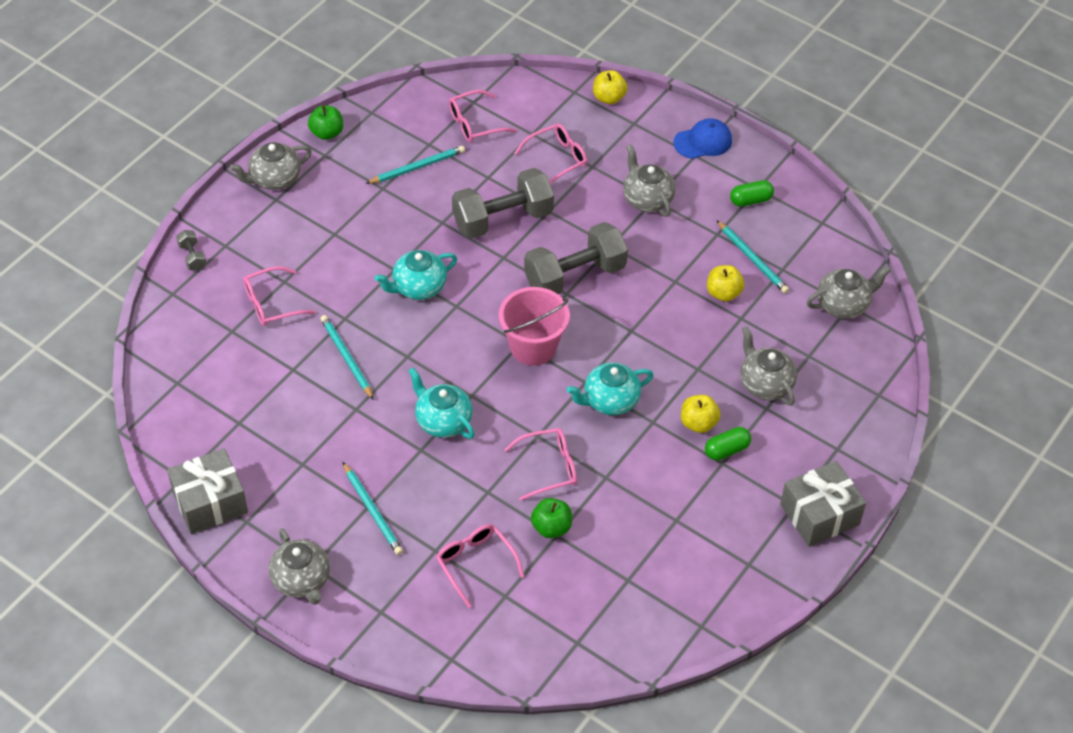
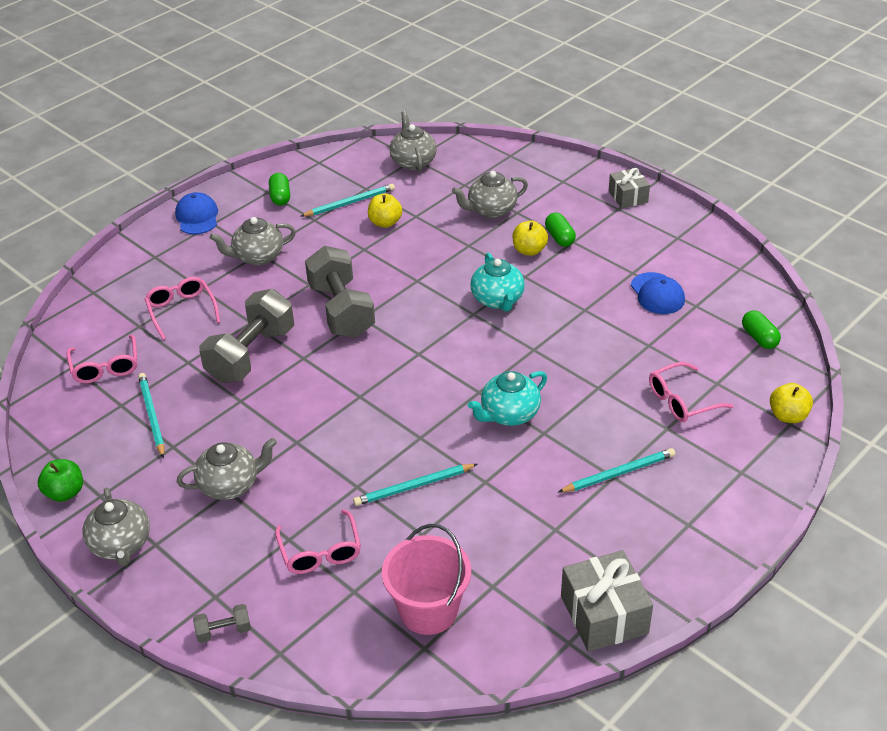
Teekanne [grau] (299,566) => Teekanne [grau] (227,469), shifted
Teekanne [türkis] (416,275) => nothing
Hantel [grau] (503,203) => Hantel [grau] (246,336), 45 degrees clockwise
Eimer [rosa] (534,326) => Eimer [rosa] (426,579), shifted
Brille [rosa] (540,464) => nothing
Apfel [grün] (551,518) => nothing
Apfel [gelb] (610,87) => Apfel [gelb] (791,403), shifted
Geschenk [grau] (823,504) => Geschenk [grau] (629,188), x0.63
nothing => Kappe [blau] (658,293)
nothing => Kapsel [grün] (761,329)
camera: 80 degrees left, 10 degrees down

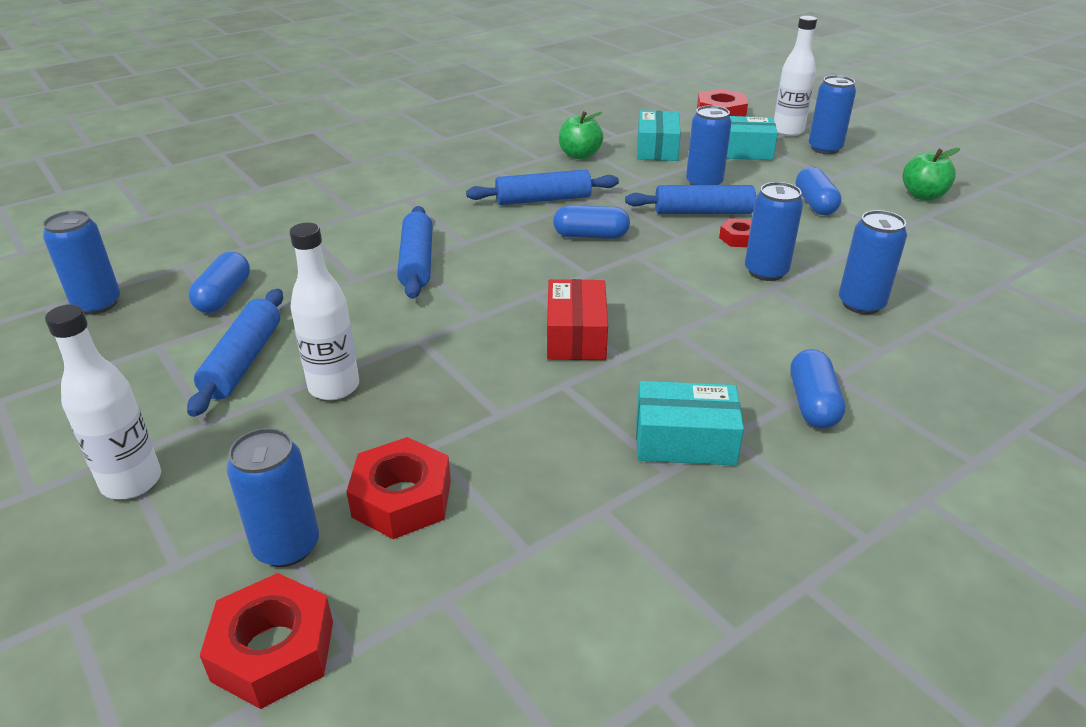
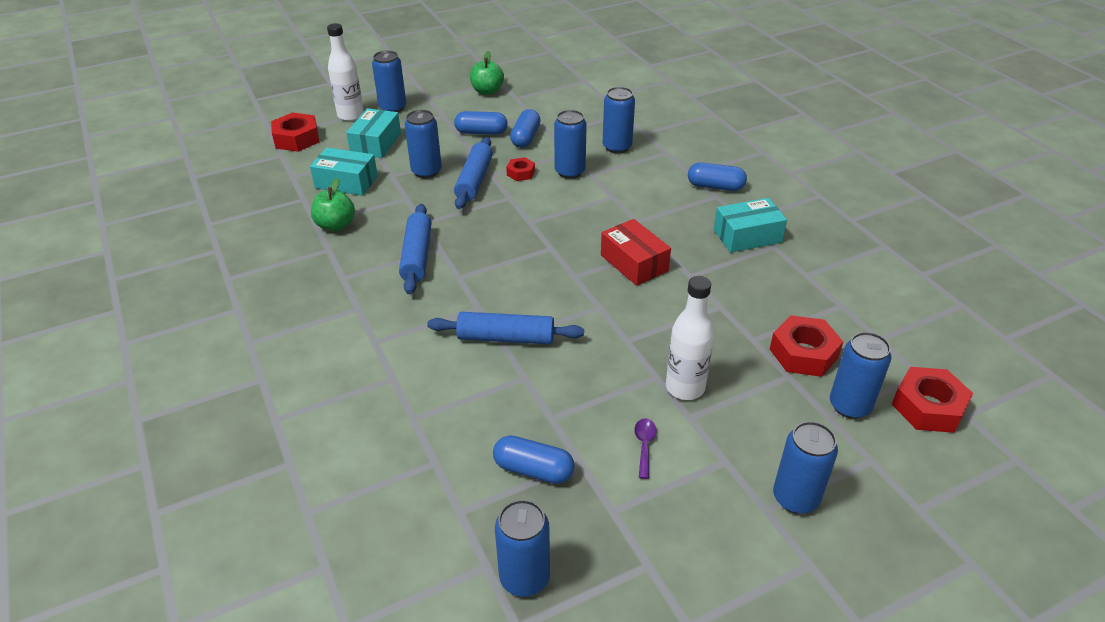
Flasche [weiß] (103,402) => Dose [blau] (805,467)
Nudelholz [blau] (235,353) => Löffel [lila] (645,448)
Schachtel [rot] (577,319) => Schachtel [rot] (636,252), 45 degrees clockwise
Kapsel [blau] (591,222) => Kapsel [blau] (525,128), shifted
Schachtel [türkis] (690,423) => Schachtel [türkis] (750,225), 60 degrees clockwise
camera: 80 degrees left, 5 degrees up

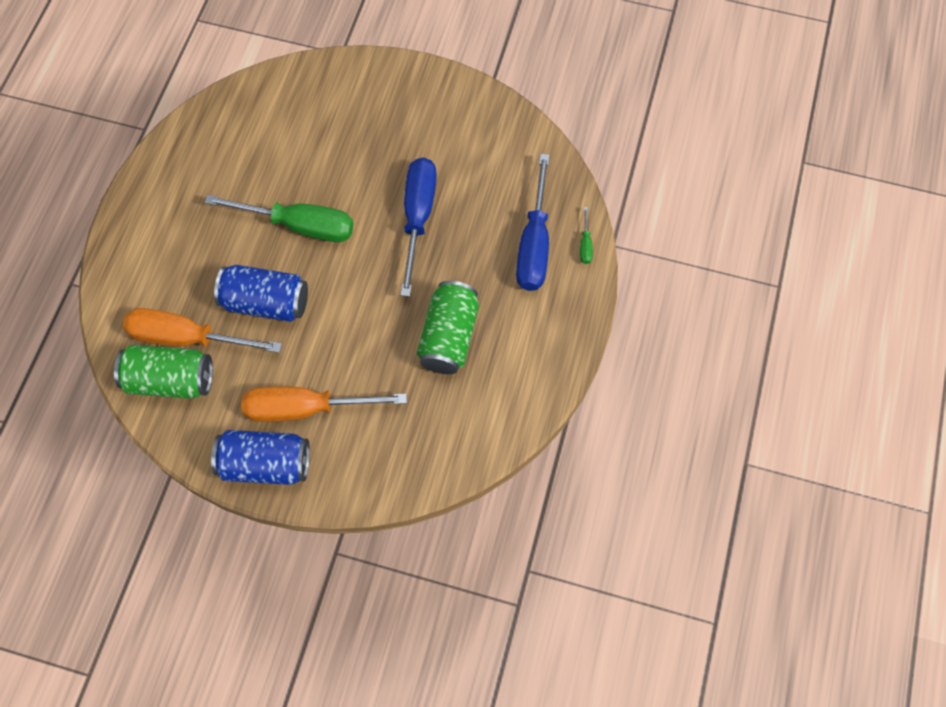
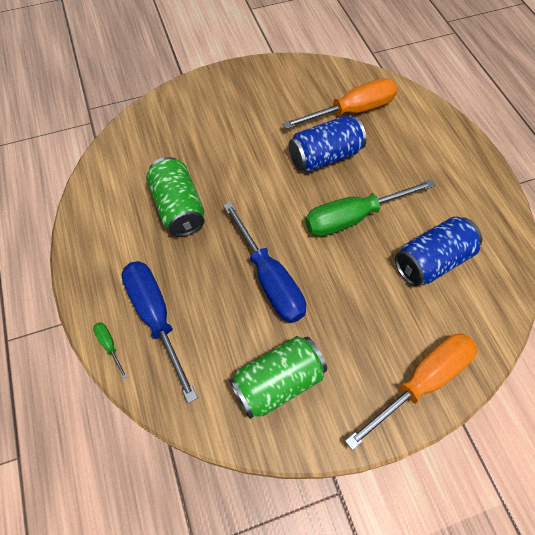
Dose [grün] (163,372) => Dose [grün] (278,377), shifted
Dose [blau] (260,457) => Dose [blau] (438,251), shifted
Schraubenzieher [orange] (324,404) => Schraubenzieher [orange] (411,392), shifted
camera: 145 degrees right, 5 degrees down

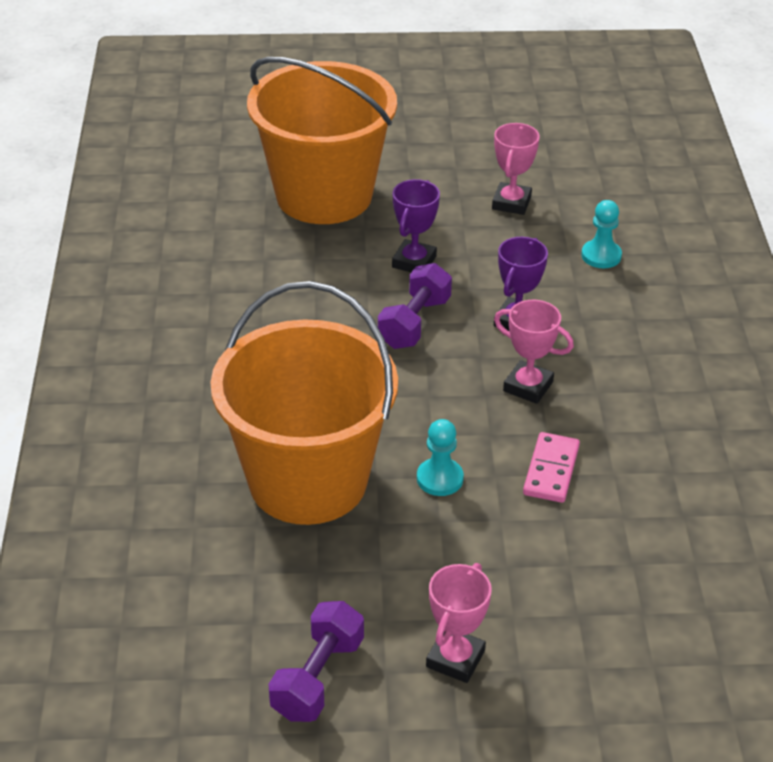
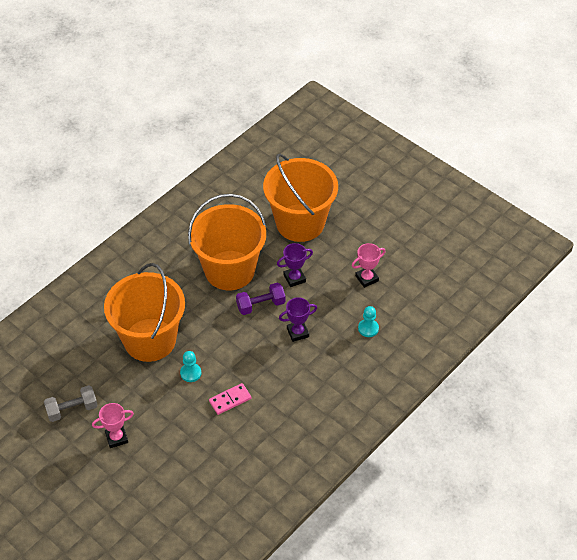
Hantel [lila] (316,661) => Hantel [grau] (71,403)
Pokal [rosa] (534,352) => nothing
nothing => Eimer [orange] (227,242)
camera: 45 degrees right, 10 degrees up

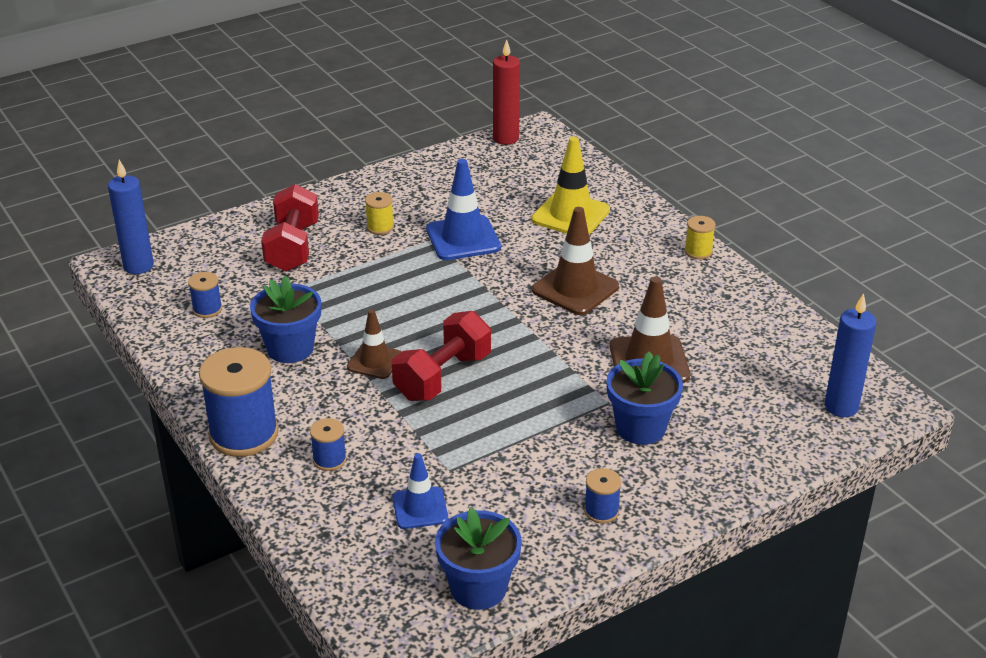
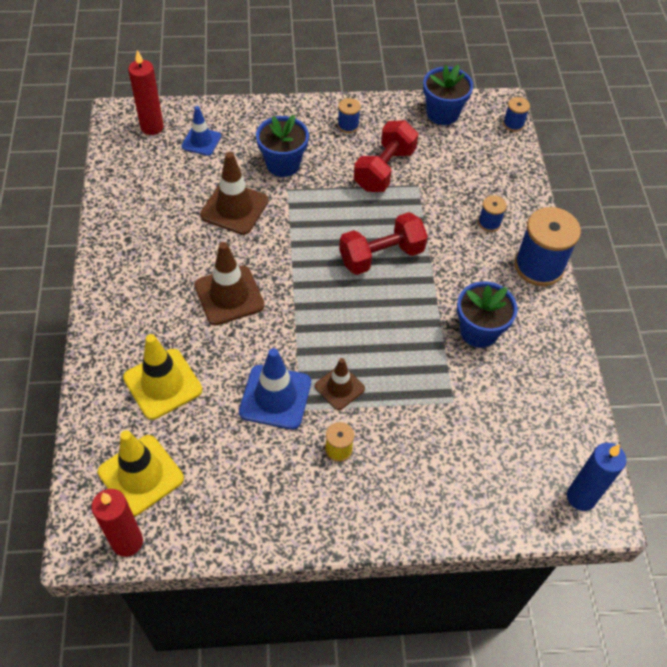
Garnrolle [blau] (205,295) => Garnrolle [blau] (516,114), shifted
Hantel [rot] (290,228) => Hantel [rot] (386,156), shifted
Leitkegel [braun] (374,344) => Leitkegel [braun] (340,384), shifted
Leitkegel [blau] (420,491) => Leitkegel [blau] (201,131), shifted
Garnrolle [gelb] (700,237) => nothing
Kerze [blau] (850,355) => Kerze [rot] (146,92)
nothing => Leitkegel [gelb] (141,473)
camera: 155 degrees left, 20 degrees up

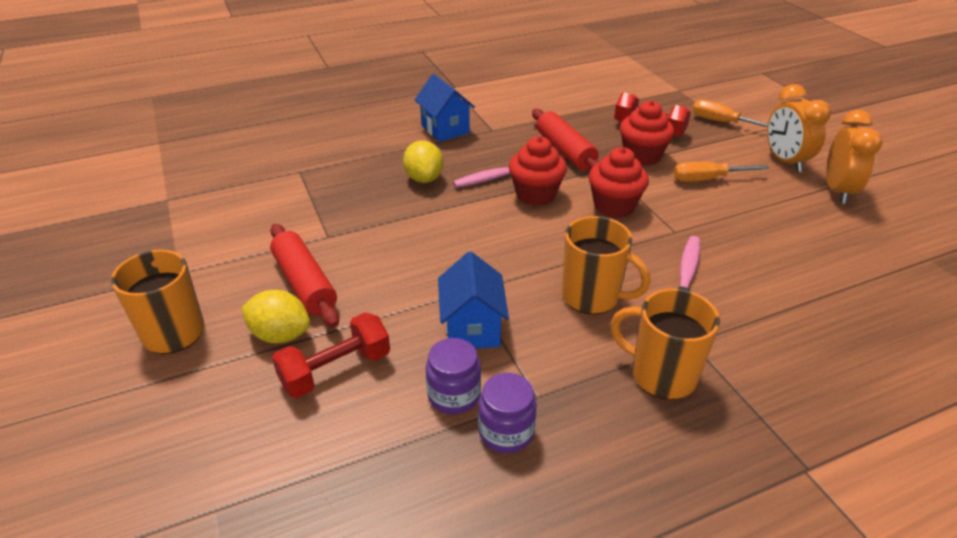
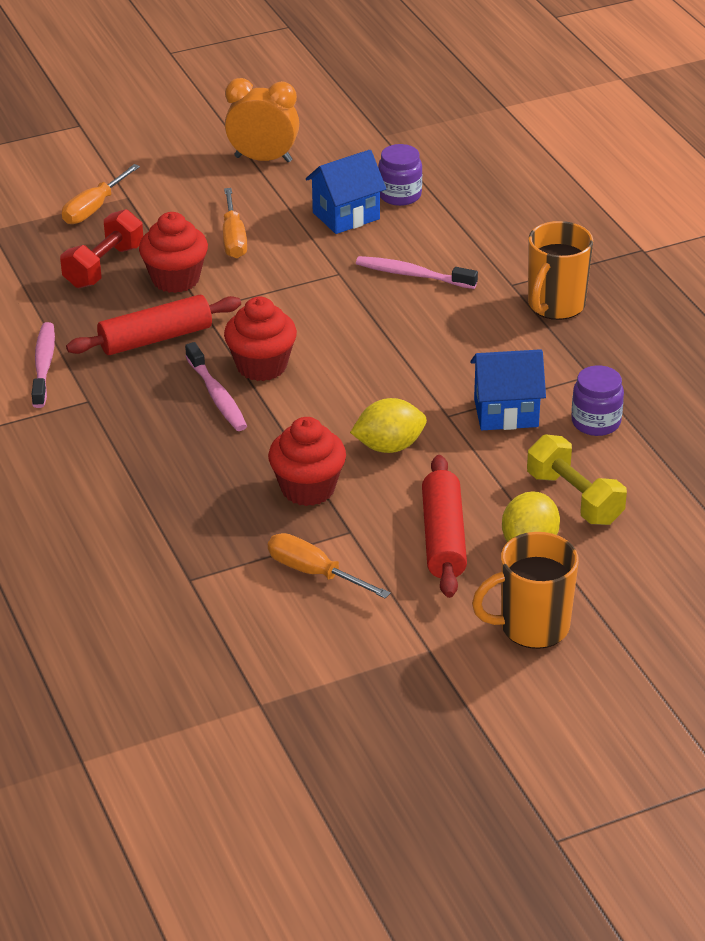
Nudelholz [rot] (304,276) => Nudelholz [rot] (444,526), 60 degrees counterclockwise
Hantel [rot] (331,355) => Hantel [gelb] (577,480)
Zitrone [gelb] (423,161) => Zitrone [gelb] (388,425), shifted
Haus [blau] (444,108) => Haus [blau] (346,192), shifted
Einmachglas [lila] (507,413) => Einmachglas [lila] (400,175), shifted
Tasse [orange] (606,265) => nothing
Muffin [rot] (619,182) => Muffin [rot] (307,461), shifted
Wecker [orange] (799,128) => nothing
nothing => Zahnbürste [rosa] (43,365)
nothing => Schraubenzieher [orange] (329,566)
camera: 90 degrees left, 0 degrees up

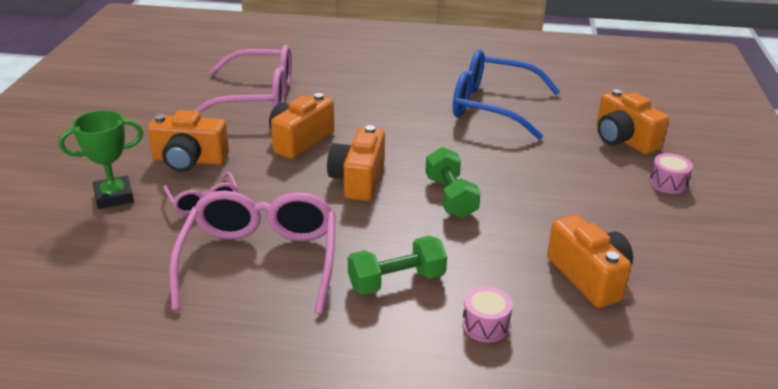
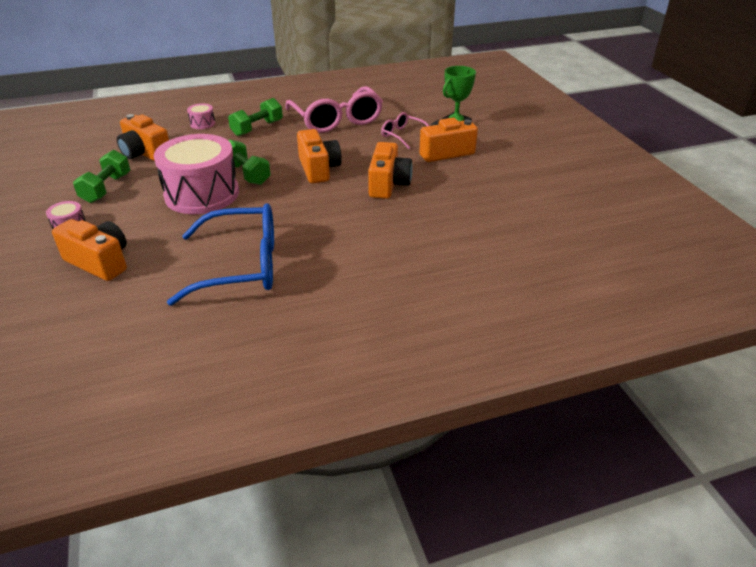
Brille [rosa] (243,79) => nothing
nothing => Hantel [grün] (101,176)
nothing => Trommel [rosa] (196,174)
camera: 155 degrees right, 5 degrees up

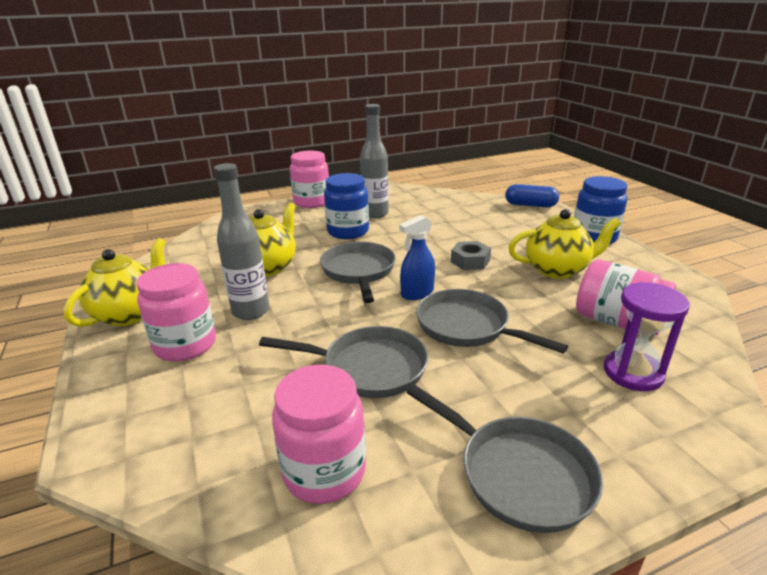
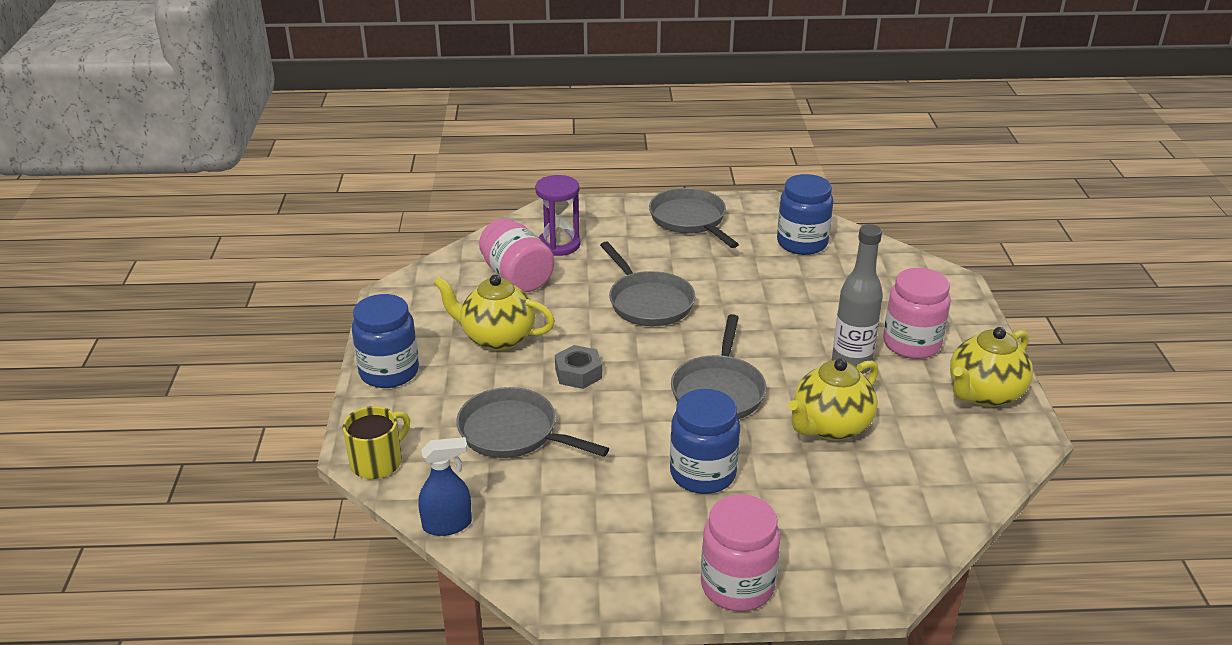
Pfanne [grau] (343,362) => Pfanne [grau] (532,422), shifted
Einmachglas [rosa] (319,434) => Einmachglas [blau] (805,214)
Flasche [grau] (374,161) => nothing
Sprühflasche [blau] (417,257) => Sprühflasche [blau] (445,486), shifted
Kapsel [blau] (532,195) => Tasse [gelb] (376,442)
camera: 160 degrees left, 5 degrees up

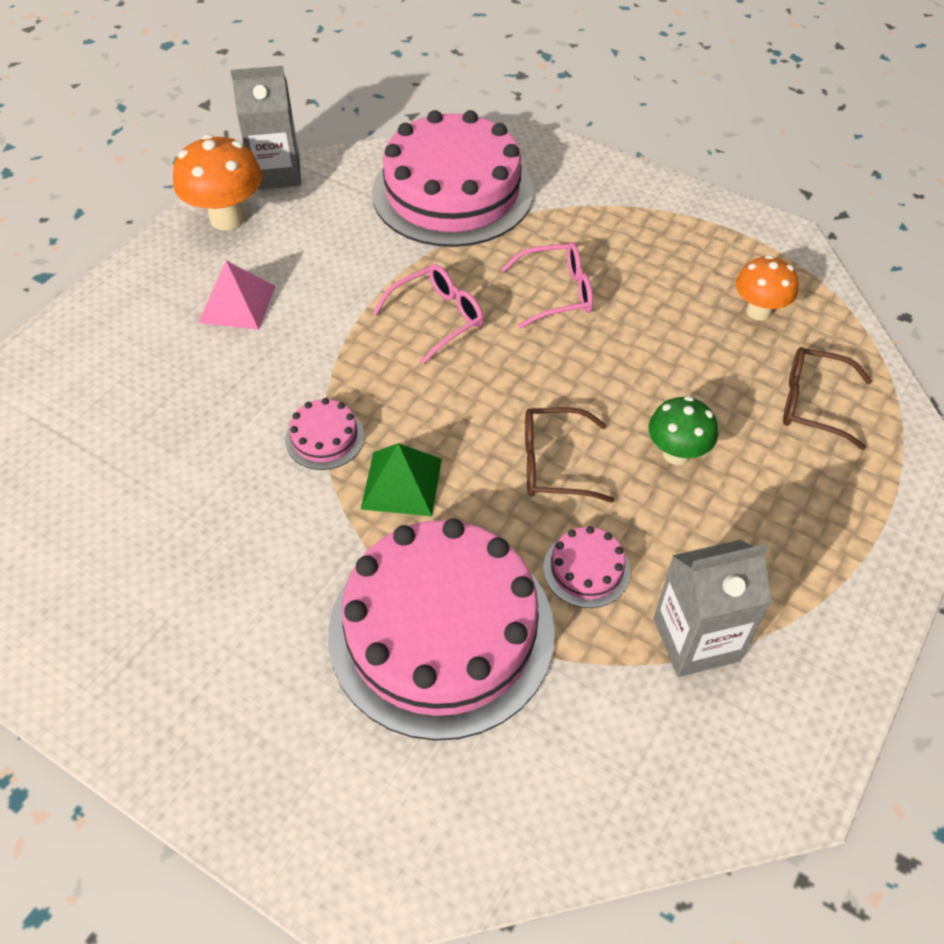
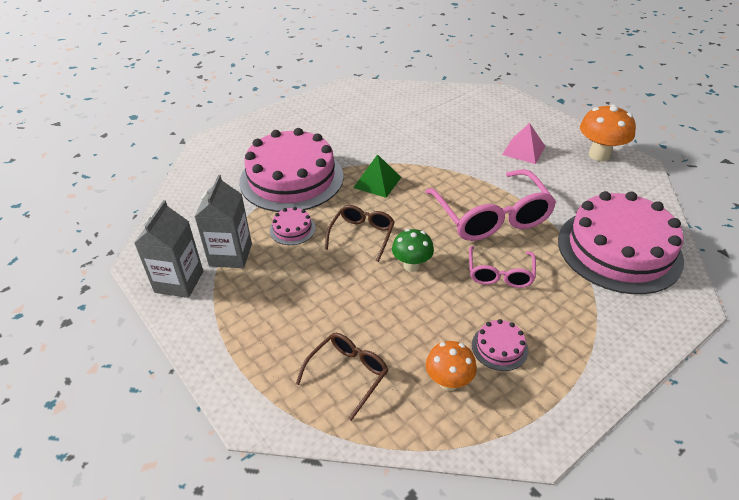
Getränkekarton [grau] (266,128) => Getränkekarton [grau] (168,249), shifted
Kuchen [rosa] (325,434) => Kuchen [rosa] (500,345), shifted
Brille [rosa] (428,314) => Brille [rosa] (490,205), x1.84
Pilz [grün] (683,430) => Pilz [grün] (413,250), shifted
camera: 110 degrees right, 10 degrees down

